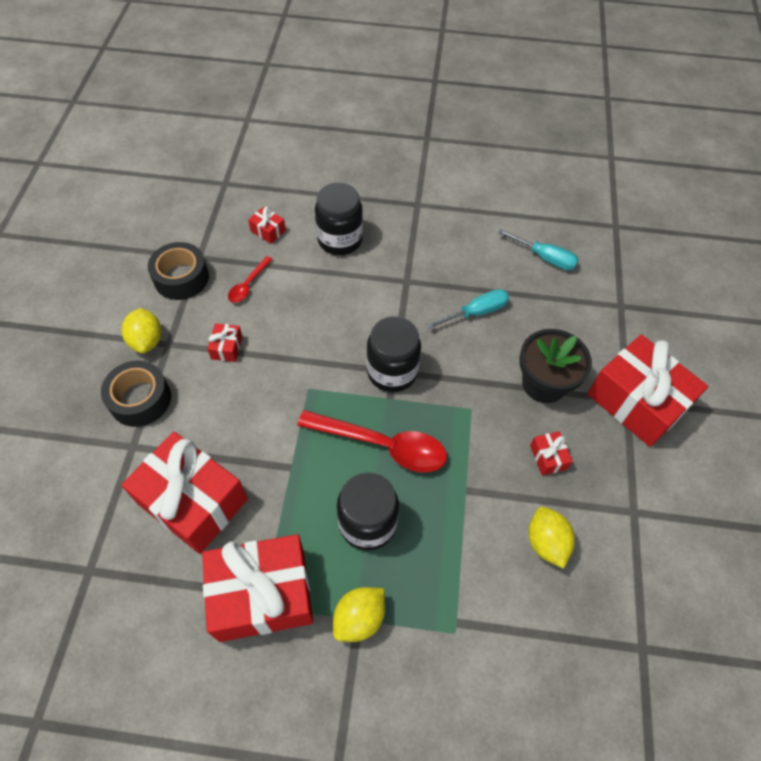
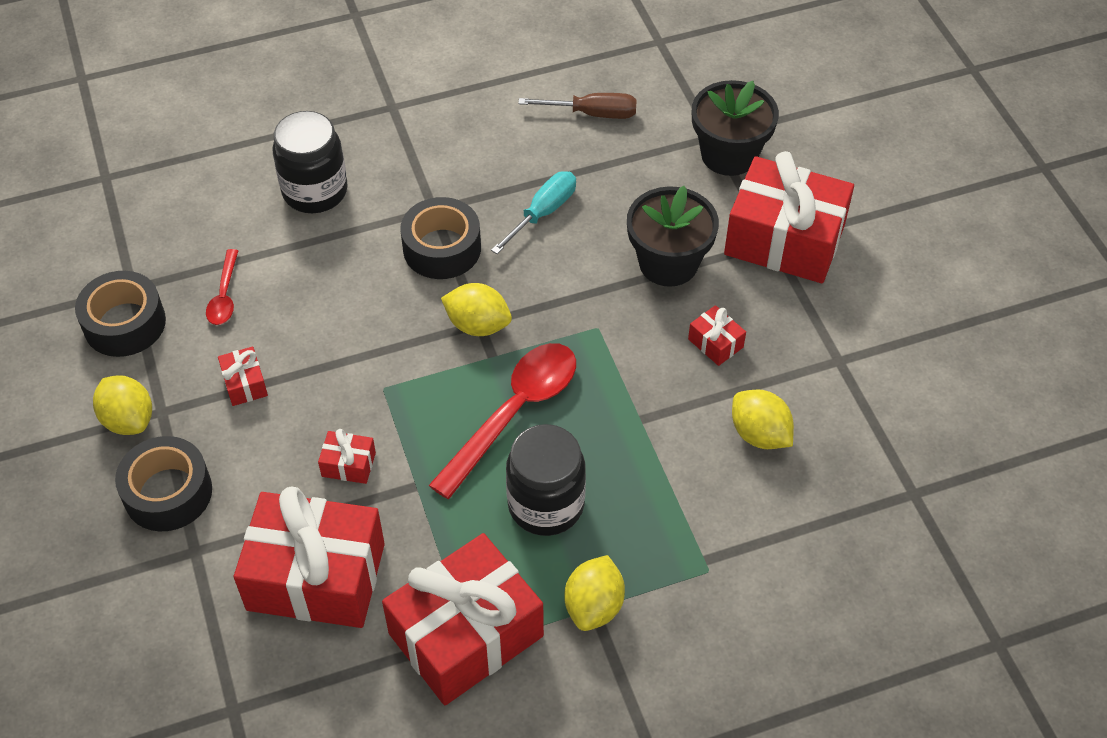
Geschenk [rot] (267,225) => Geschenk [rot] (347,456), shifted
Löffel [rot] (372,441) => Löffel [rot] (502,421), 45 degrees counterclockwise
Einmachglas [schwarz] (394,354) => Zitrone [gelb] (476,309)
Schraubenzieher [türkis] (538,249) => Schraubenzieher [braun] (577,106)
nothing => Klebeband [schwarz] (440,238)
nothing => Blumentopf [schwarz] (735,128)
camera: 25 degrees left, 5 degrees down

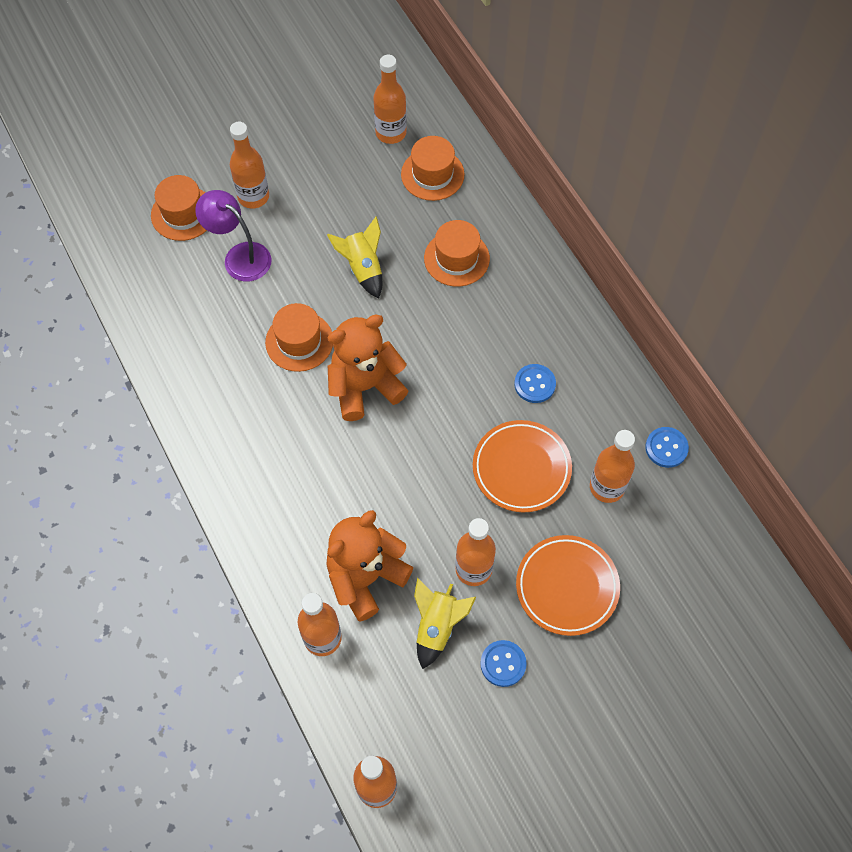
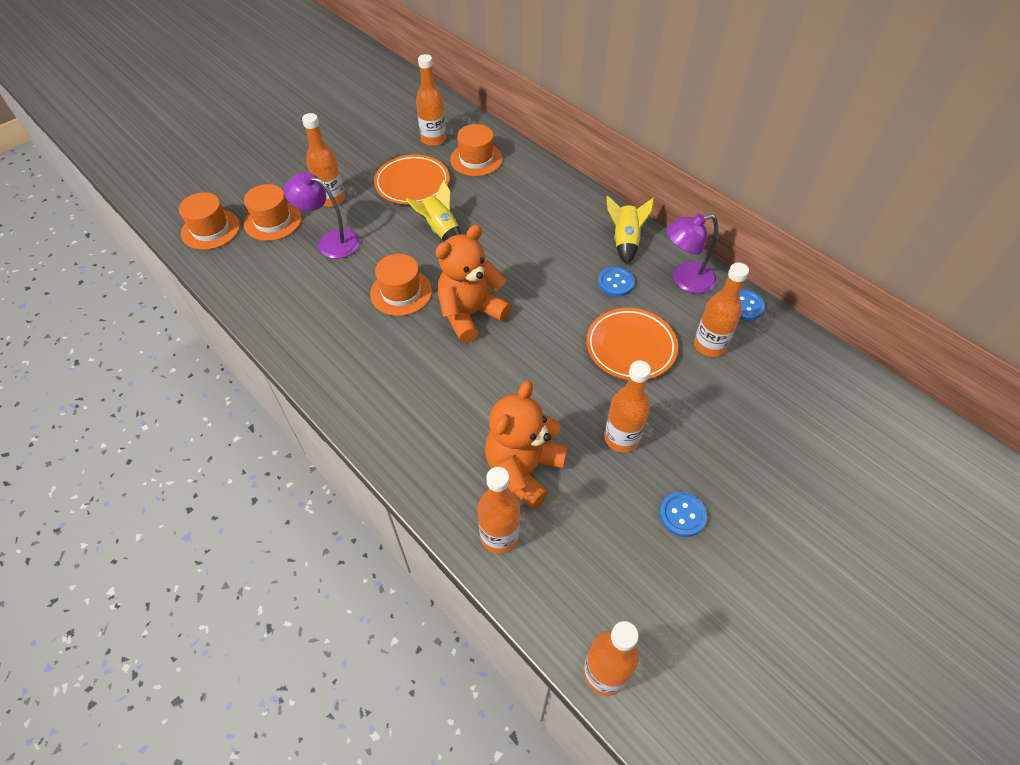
Rakete [gelb] (445,623) => Rakete [gelb] (630,230), shifted
Hut [orange] (457,253) => Hut [orange] (209,221), shifted
Teller [orange] (568,585) => Teller [orange] (412,179), shifted
nothing => Lampe [lila] (692,253)
camera: 15 degrees left, 10 degrees down

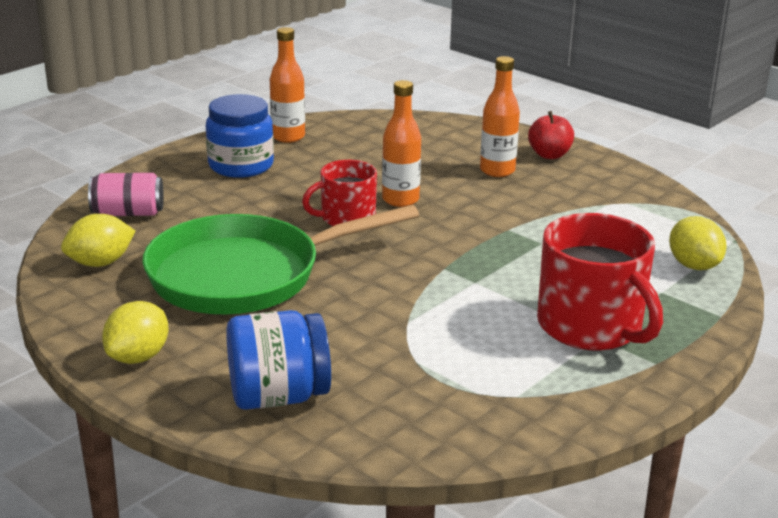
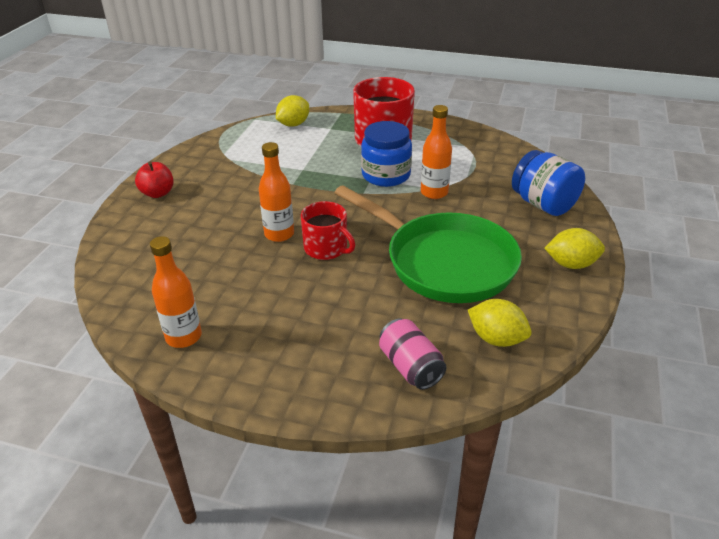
Einmachglas [blau] (240,136) => Einmachglas [blau] (386,154), shifted
Flasche [orange] (500,116) => Flasche [orange] (436,152), shifted
camera: 115 degrees left, 10 degrees up

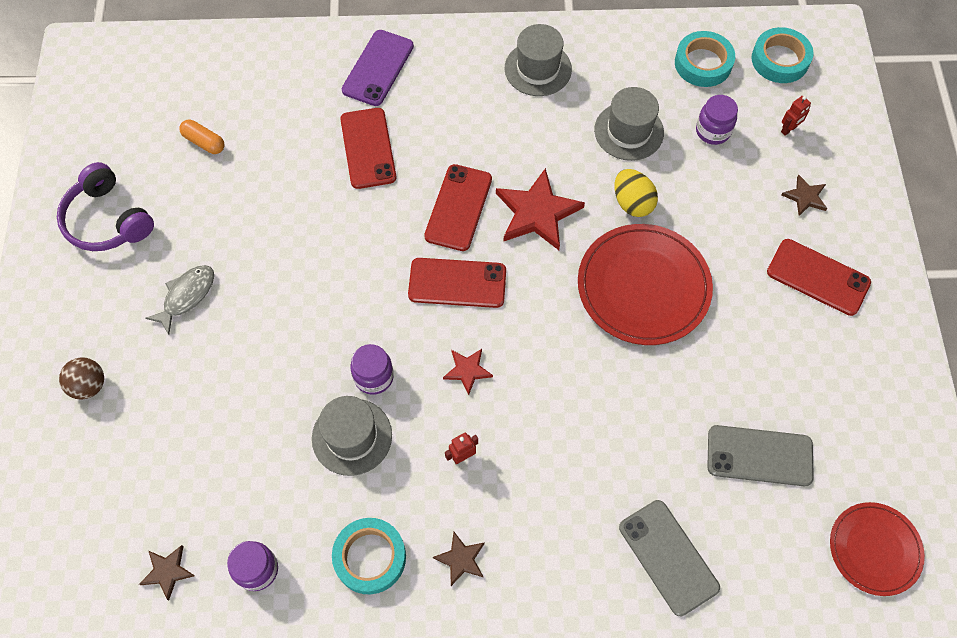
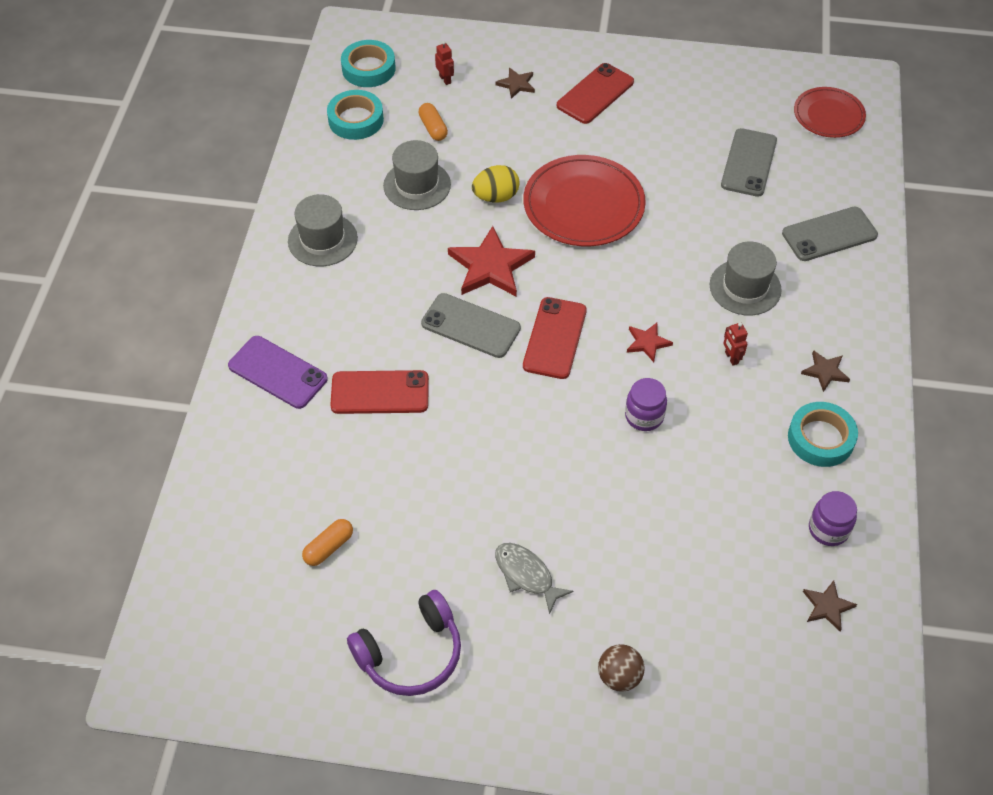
Hut [grau] (352,436) => Hut [grau] (746,279), shifted
Handy [rot] (458,207) => Handy [grau] (471,325)
Einmachglas [lila] (717,120) => Kapsel [orange] (433,122)
camera: 80 degrees left, 10 degrees down

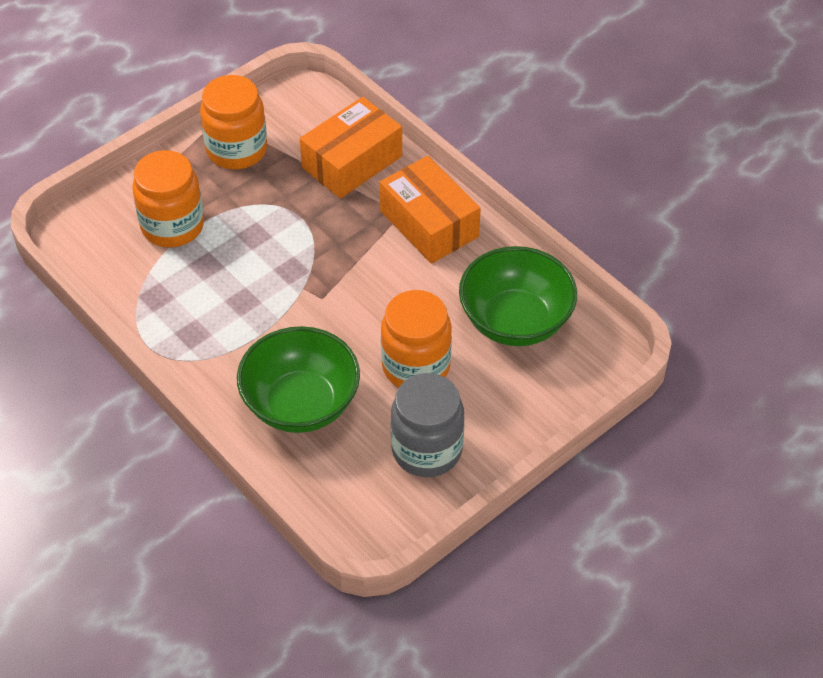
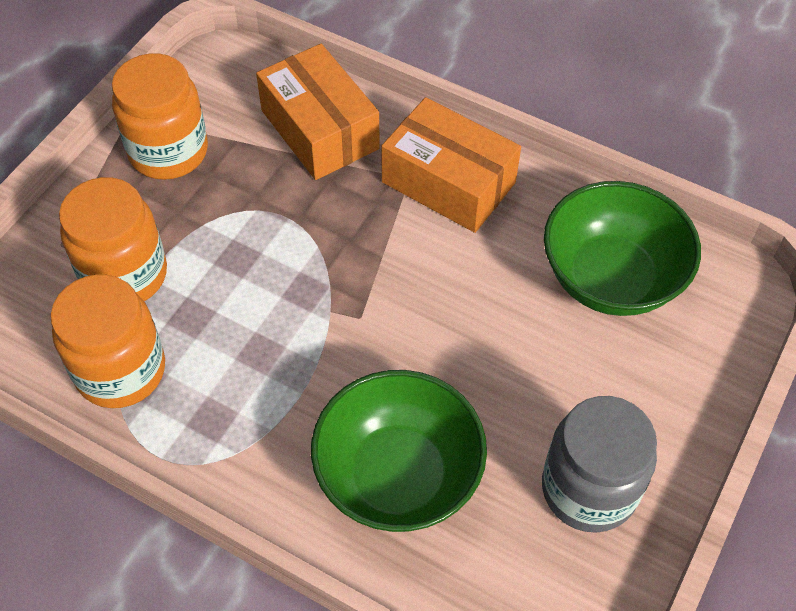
Schachtel [orange] (351,148) => Schachtel [orange] (318,112), 60 degrees counterclockwise
Einmachglas [orange] (416,339) => Einmachglas [orange] (107,341), shifted
camera: 20 degrees left, 5 degrees up

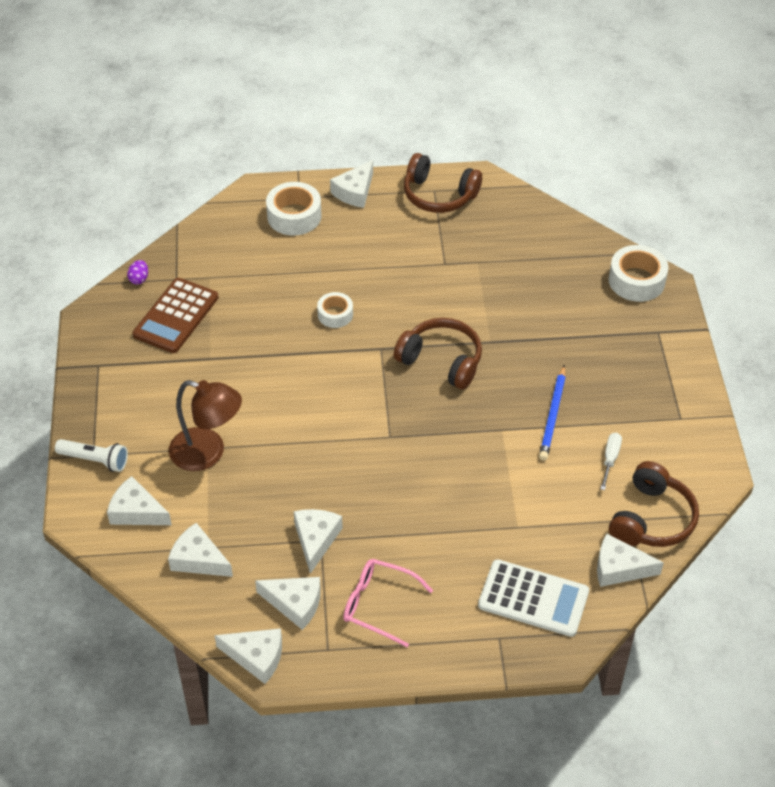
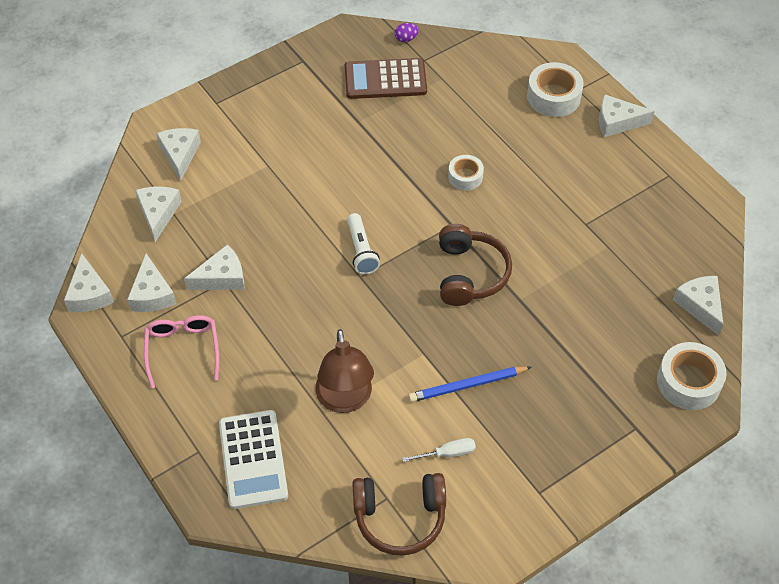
Taschenlampe [weiß] (91,455) => Taschenlampe [weiß] (363,243), shifted
Lampe [braun] (205,425) => Lampe [braun] (344,371), shifted
Kopfhörer [braun] (443,183) => nothing
Käse [weiß] (630,560) => Käse [weiß] (698,306), shifted
camera: 60 degrees right, 5 degrees up

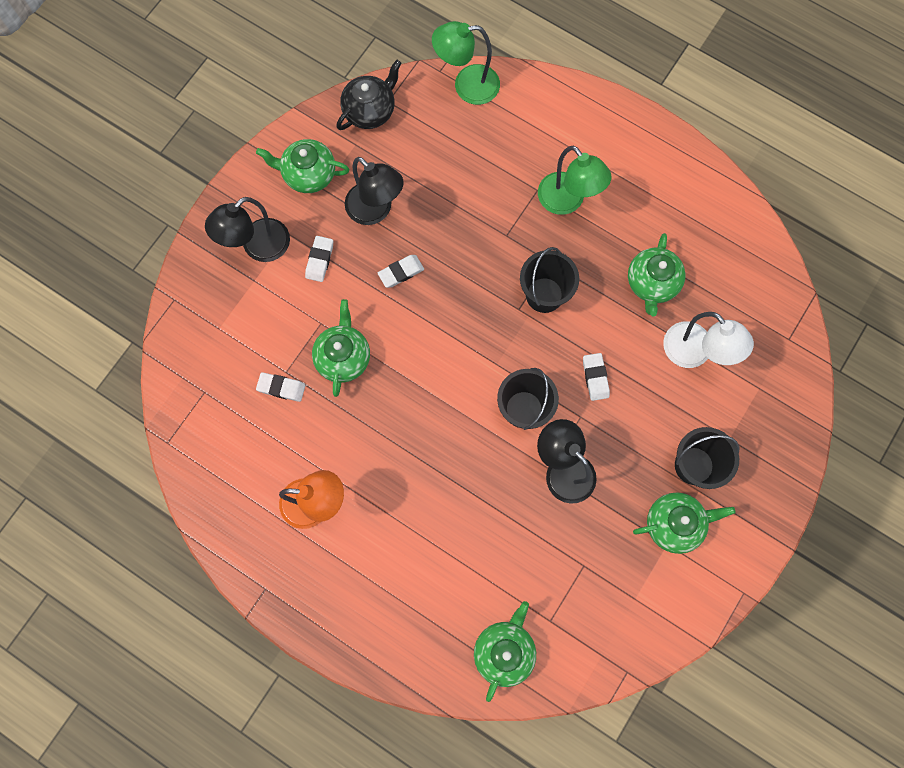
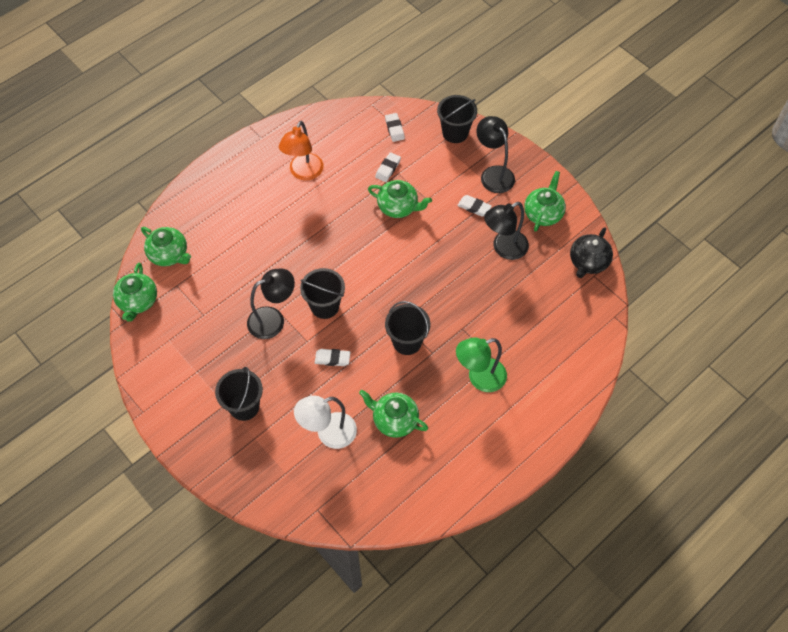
Teekanne [schwarz] (368,95) => Teekanne [schwarz] (591,252), 60 degrees clockwise
Radiergummi [weiß] (401,271) => Radiergummi [weiß] (395,127), shifted
Lampe [grün] (466,63) => nothing
Teekanne [grün] (684,523) => Teekanne [grün] (135,292), shifted
nothing => Eimer [schwarz] (457,119)
camera: 105 degrees right, 15 degrees down

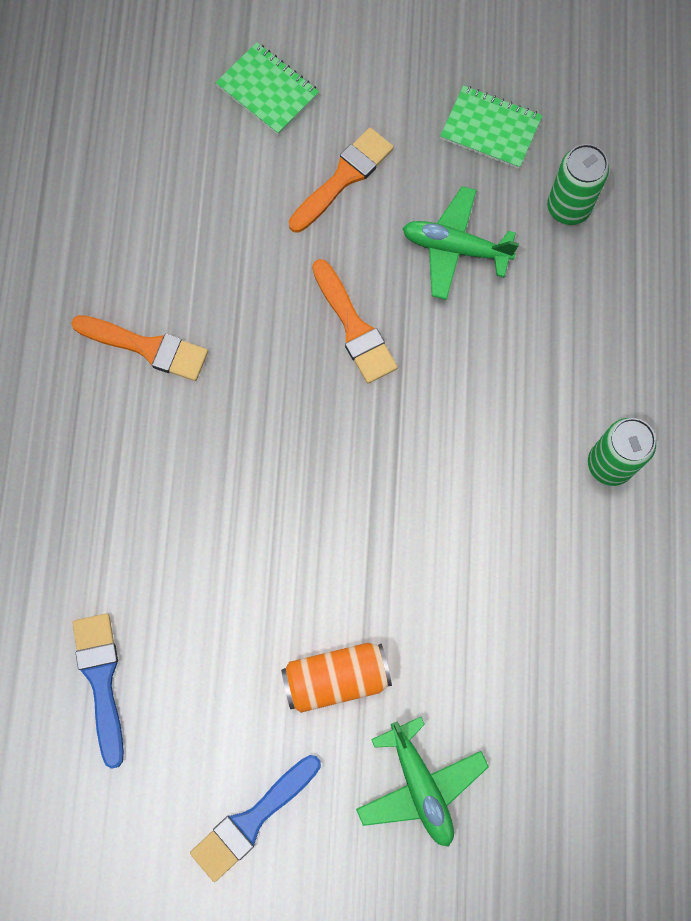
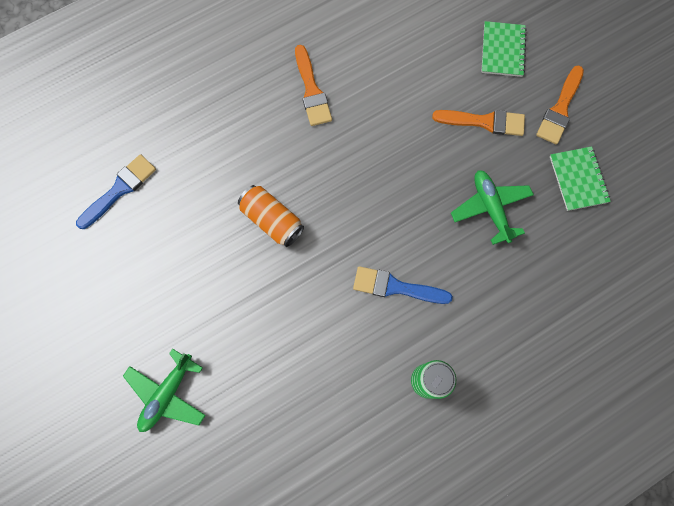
Pinsel [blau] (255,818) => Pinsel [blau] (403,285), shifted
Dose [orange] (336,678) => Dose [orange] (271,216), shifted
Pinsel [orange] (355,321) => Pinsel [orange] (560,104), shifted
Dose [grün] (578,184) => nothing
camera: 55 degrees right, 0 degrees up

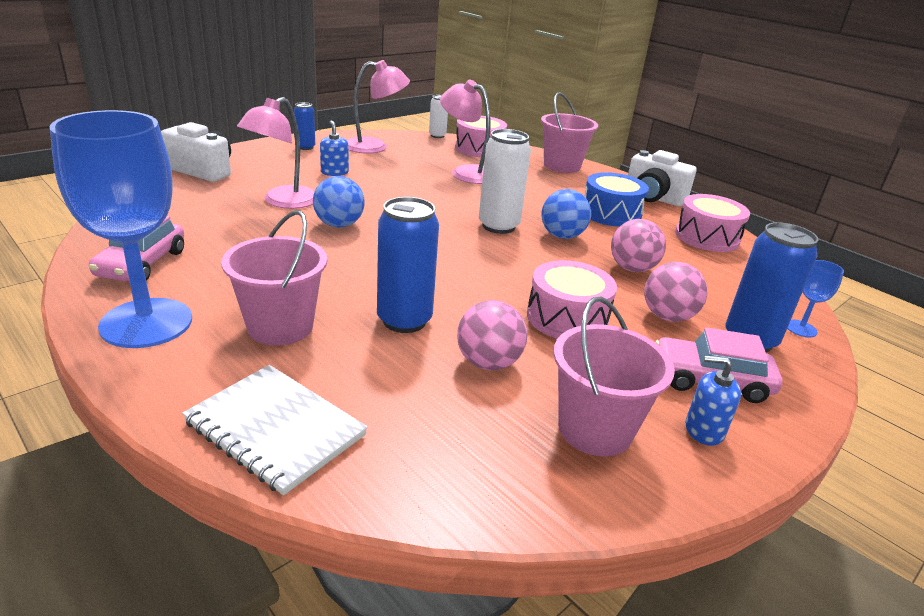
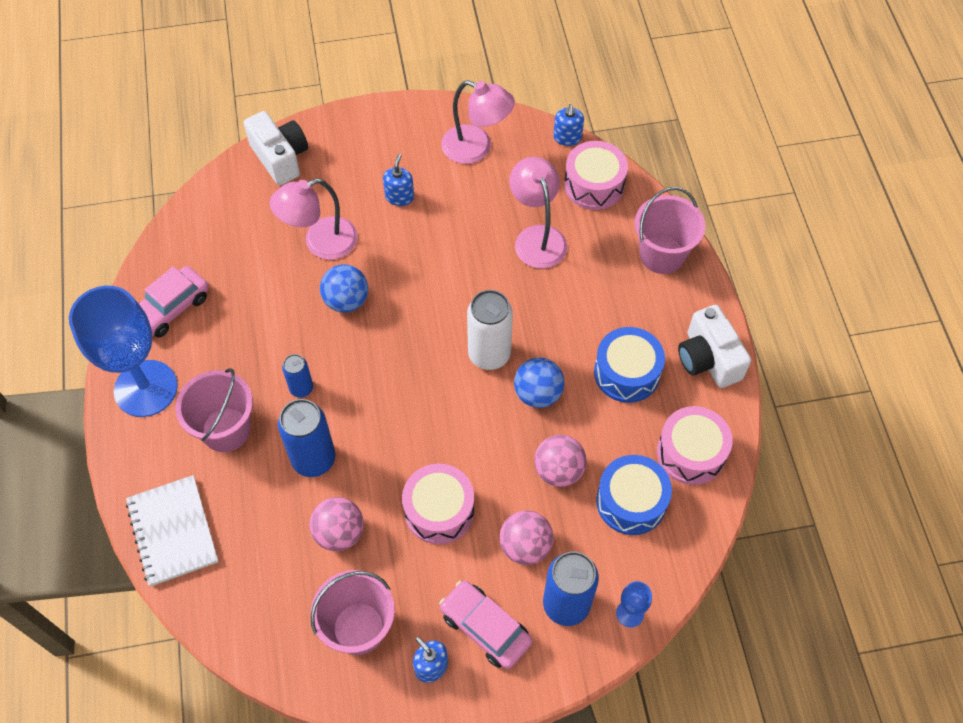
Dose [blau] (304,126) => Dose [blau] (297,376), shifted
Dose [weiß] (438,116) => Seifenspender [blau] (568,125)
nothing => Trommel [blau] (634,495)
camera: 35 degrees right, 30 degrees up

